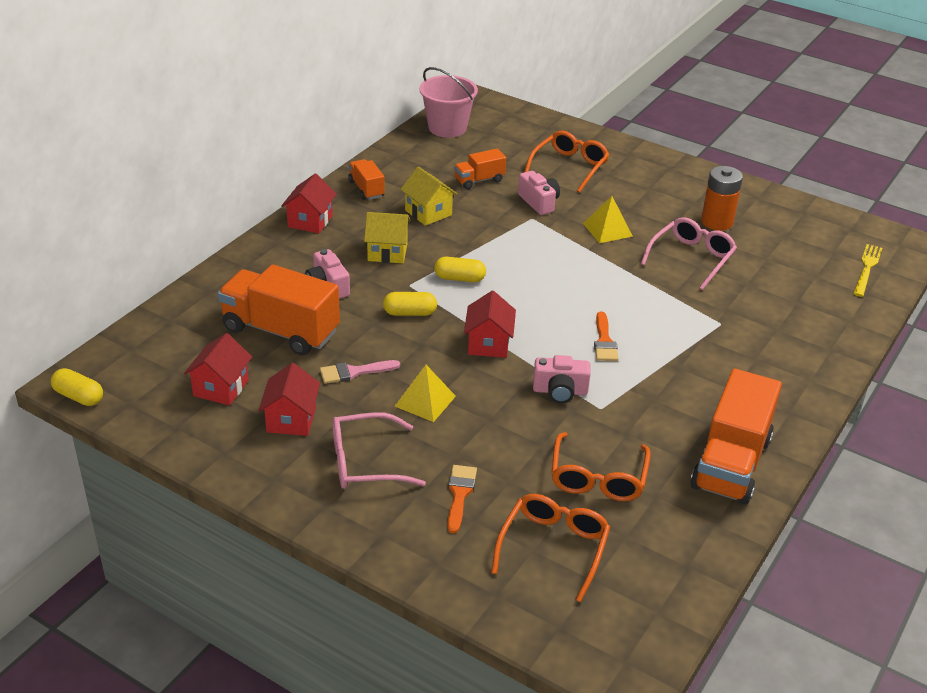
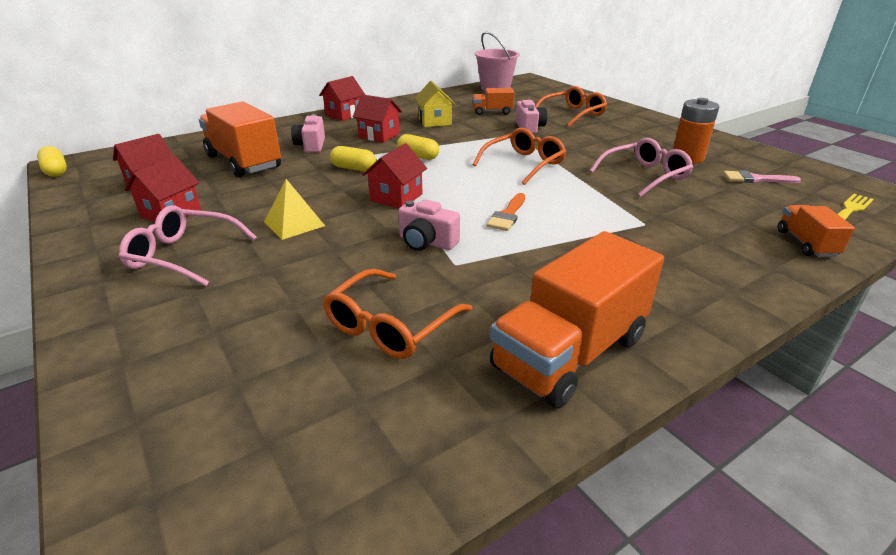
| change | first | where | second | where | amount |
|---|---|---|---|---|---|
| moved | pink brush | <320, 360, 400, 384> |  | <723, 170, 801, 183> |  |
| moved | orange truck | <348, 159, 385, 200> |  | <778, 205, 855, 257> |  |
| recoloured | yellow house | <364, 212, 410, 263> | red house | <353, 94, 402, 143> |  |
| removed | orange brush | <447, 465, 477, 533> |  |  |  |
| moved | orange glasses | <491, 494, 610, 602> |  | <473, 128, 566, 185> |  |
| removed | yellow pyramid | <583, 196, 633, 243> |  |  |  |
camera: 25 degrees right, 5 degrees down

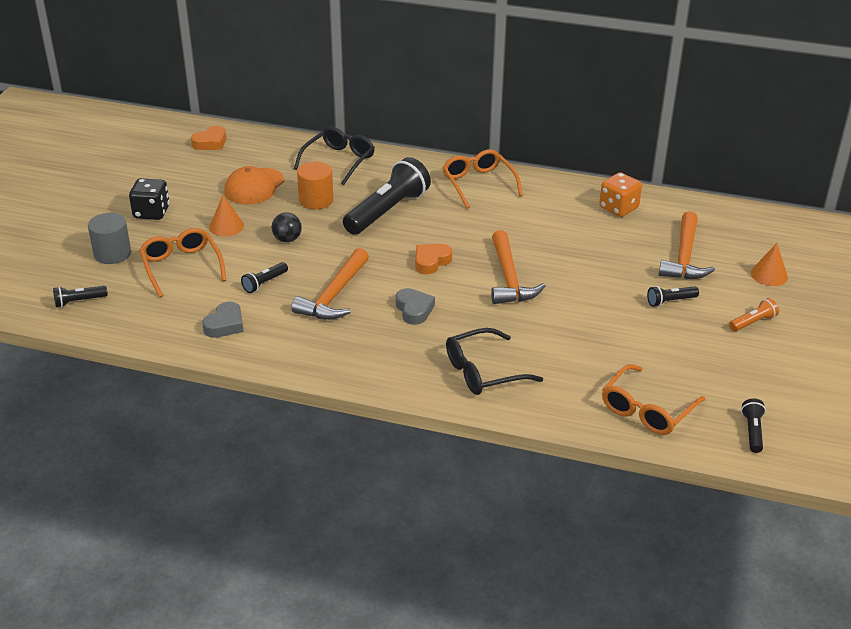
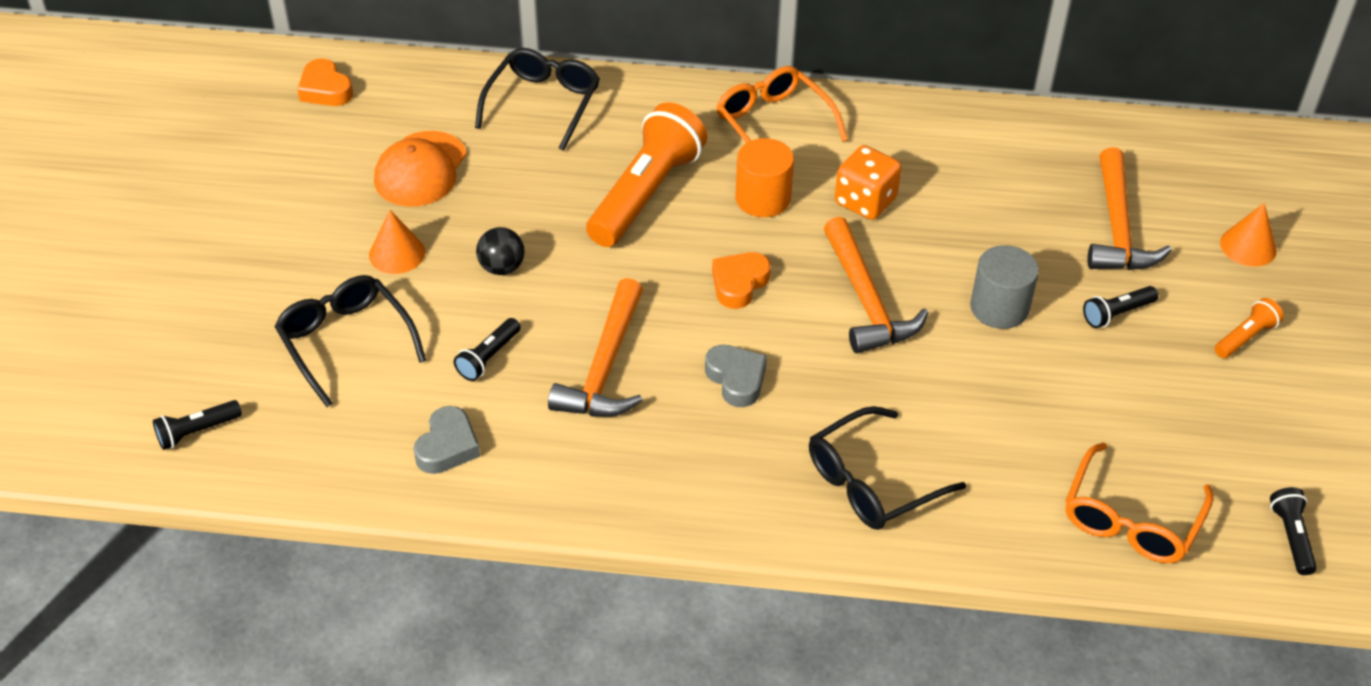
| change | first | where | second | where | amount |
|---|---|---|---|---|---|
| moved | grey cylinder | <88, 213, 131, 264> |  | <970, 245, 1039, 329> |  |
| removed | black dice | <129, 178, 170, 220> |  |  |  |
| recoloured | orange glasses | <139, 228, 226, 297> | black glasses | <274, 275, 426, 407> |  |
| turned | orange heart | <191, 126, 226, 150> |  | <297, 58, 353, 106> | 105 degrees clockwise |
| moved | orange cylinder | <297, 162, 333, 209> |  | <736, 138, 794, 217> |  |
| recoloured | black flashlight | <343, 157, 431, 235> | orange flashlight | <586, 102, 707, 247> |  |
| moved | orange dice | <599, 173, 642, 217> |  | <835, 145, 902, 220> |  |
camera: 10 degrees left, 10 degrees up

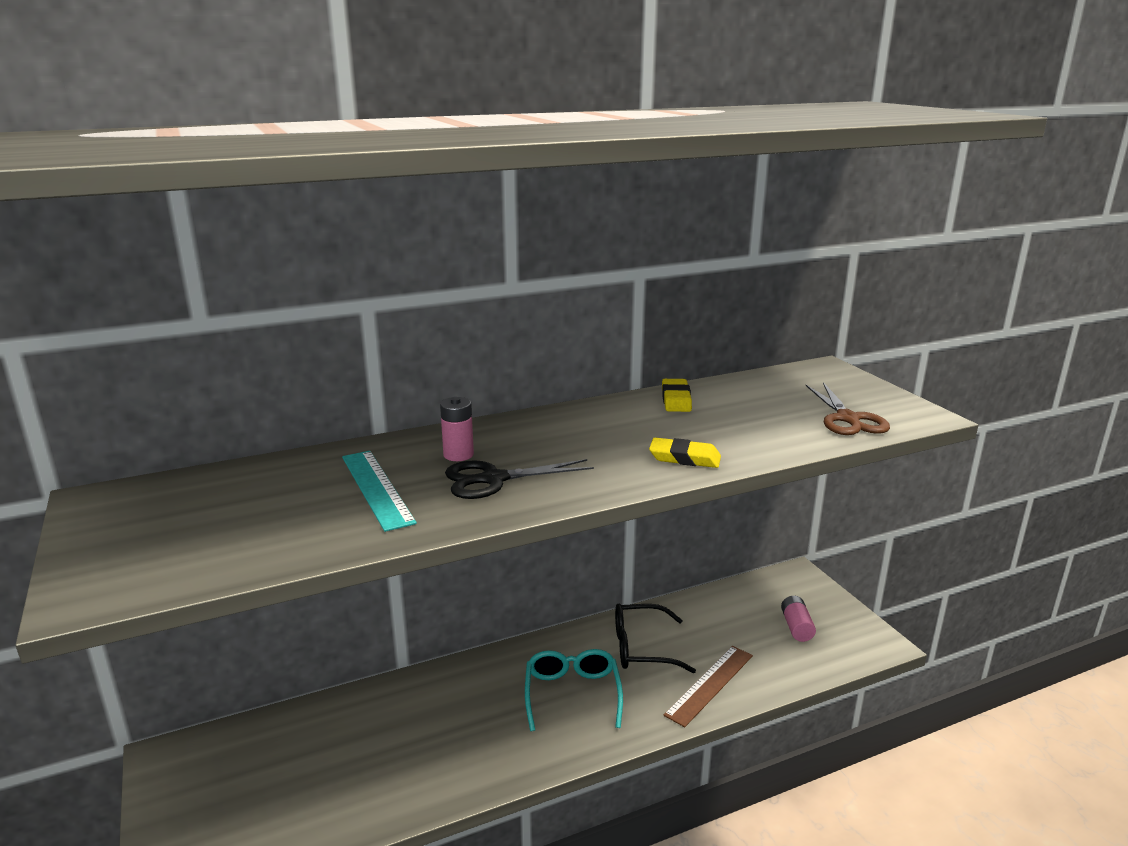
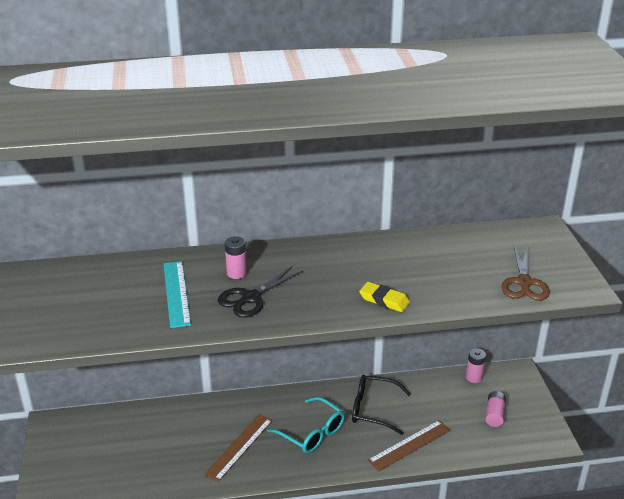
| change | first | where | second | where | amount |
|---|---|---|---|---|---|
| turned | black scissors | <445, 459, 594, 499> |  | <218, 266, 303, 318> | 45 degrees counterclockwise |
| turned | turquoise glasses | <525, 649, 623, 731> |  | <267, 397, 345, 454> | 120 degrees clockwise |
| removed | yellow eraser | <662, 379, 692, 412> |  |  |  |
| added |  |  | brown ruler | <204, 414, 273, 482> |  |
| added |  |  | pink battery | <466, 348, 486, 383> |  |
camera: 15 degrees right, 10 degrees up

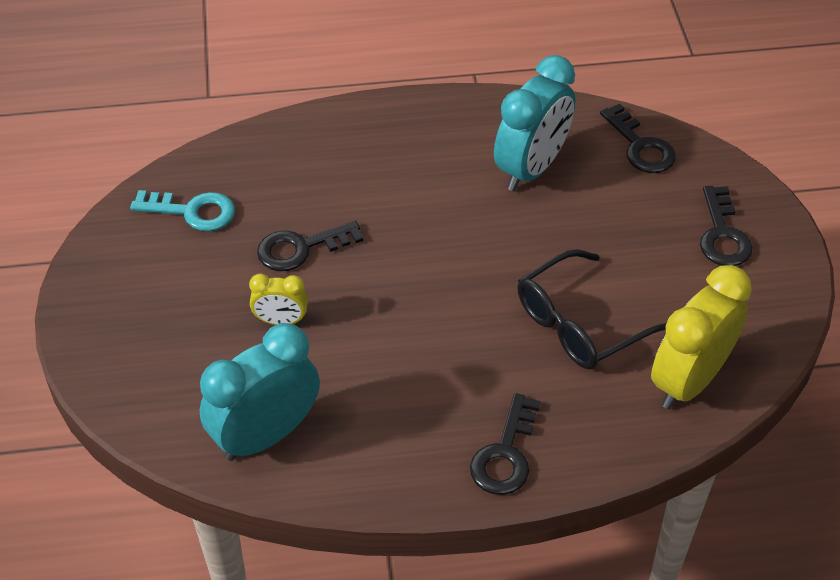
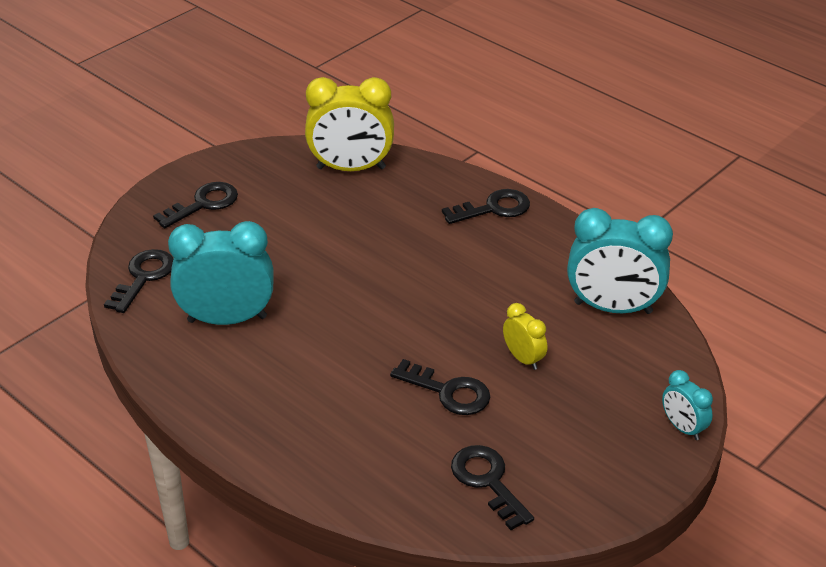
| change | first | where | second | where | amount |
|---|---|---|---|---|---|
| recoloured | turquoise key | <130, 190, 235, 231> | black key | <451, 445, 534, 530> |  |
| removed | black glasses | <517, 249, 667, 370> |  |  |  |
| added |  |  | turquoise clock | <662, 370, 713, 440> |  |
camera: 130 degrees left, 10 degrees down

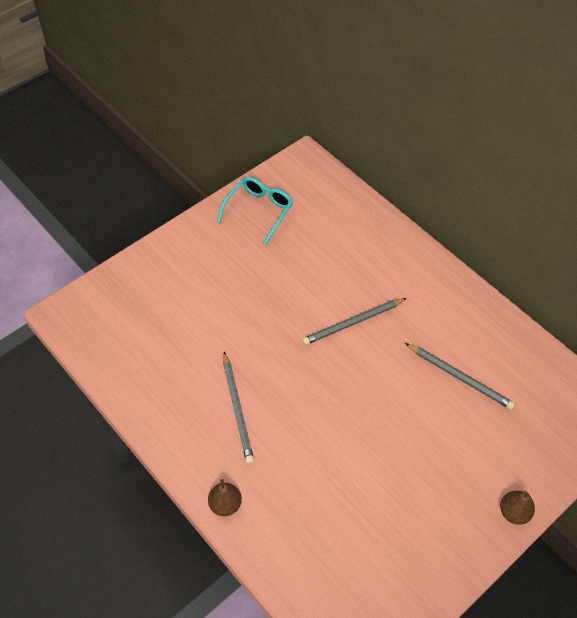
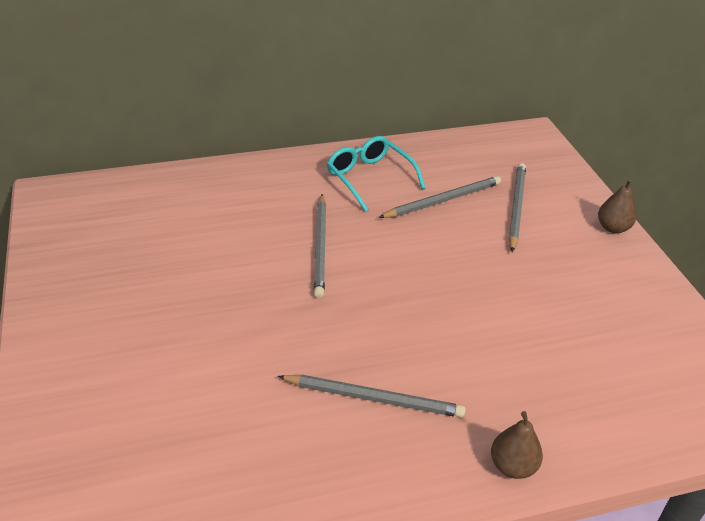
| change | first | where | second | where | amount |
|---|---|---|---|---|---|
| moved | turquoise glasses | <217, 177, 293, 245> |  | <327, 136, 425, 212> |  |
| added |  |  | grey pencil | <509, 163, 526, 252> |  |
camera: 65 degrees left, 15 degrees down

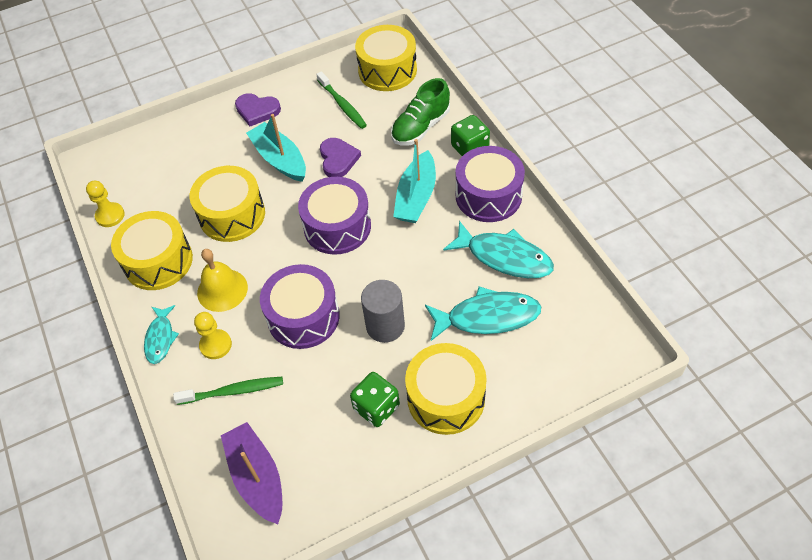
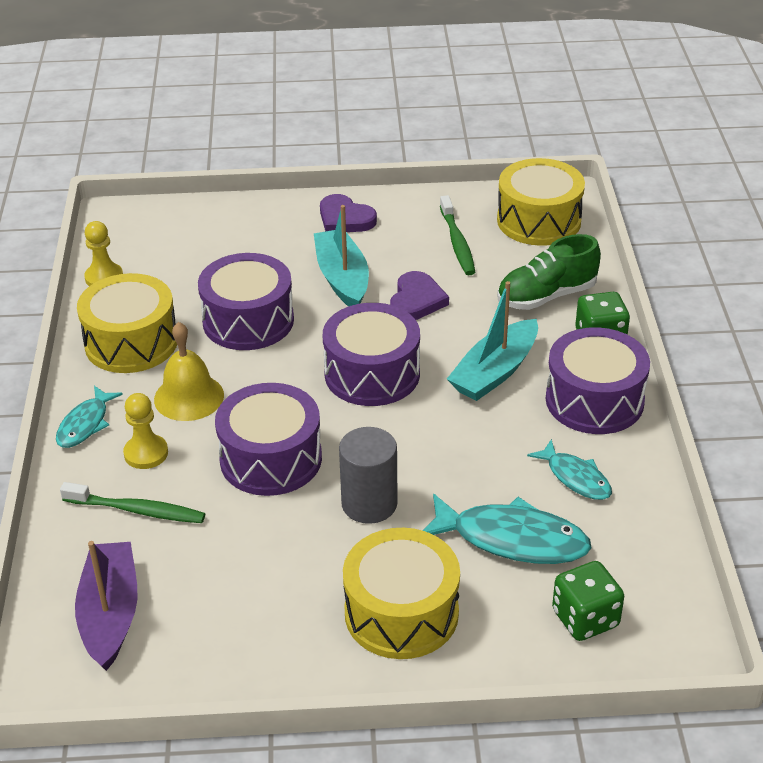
| change | first | where | second | where | amount |
|---|---|---|---|---|---|
| recoloured | yellow drum | <190, 166, 265, 242> | purple drum | <198, 253, 294, 350> |  |
| moved | green dice | <350, 372, 400, 427> |  | <552, 561, 624, 641> |  |
| resized | turquoise fish | <443, 221, 554, 278> |  | <527, 439, 612, 500> | x0.59 |
camera: 20 degrees right, 15 degrees down

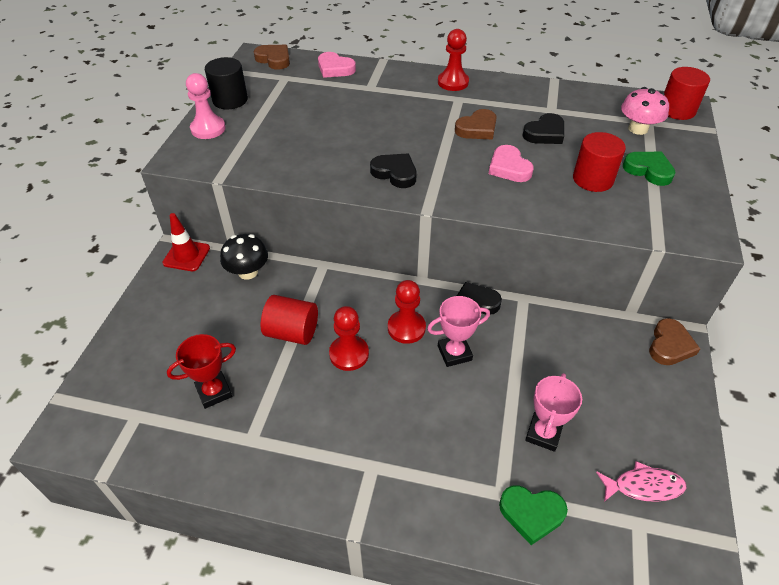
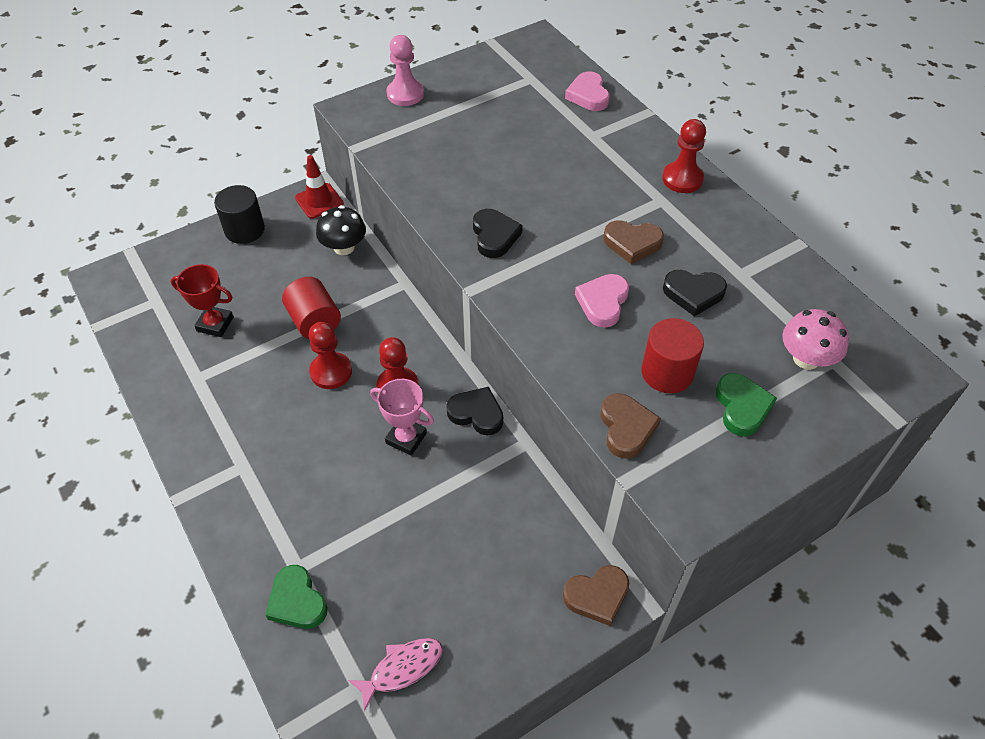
| change | first | where | second | where | amount |
|---|---|---|---|---|---|
| moved | black cylinder | <205, 57, 248, 109> |  | <214, 185, 265, 244> |  |
| moved | brown heart | <254, 45, 290, 70> |  | <600, 393, 661, 459> |  |
| removed | pink trophy | <525, 373, 582, 452> |  |  |  |
| turned | pink fish | <596, 461, 686, 502> |  | <348, 638, 443, 712> | 75 degrees counterclockwise |
| removed | red cylinder | <664, 67, 710, 120> |  |  |  |
camera: 45 degrees right, 5 degrees up

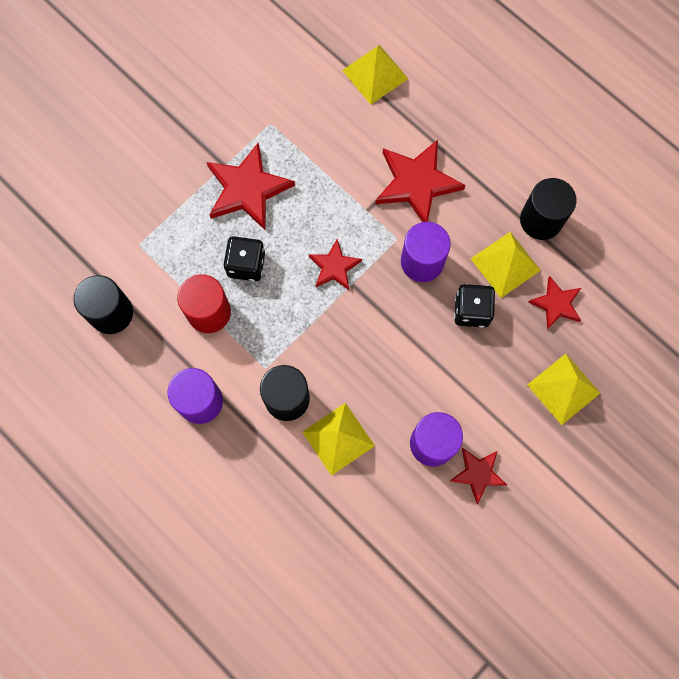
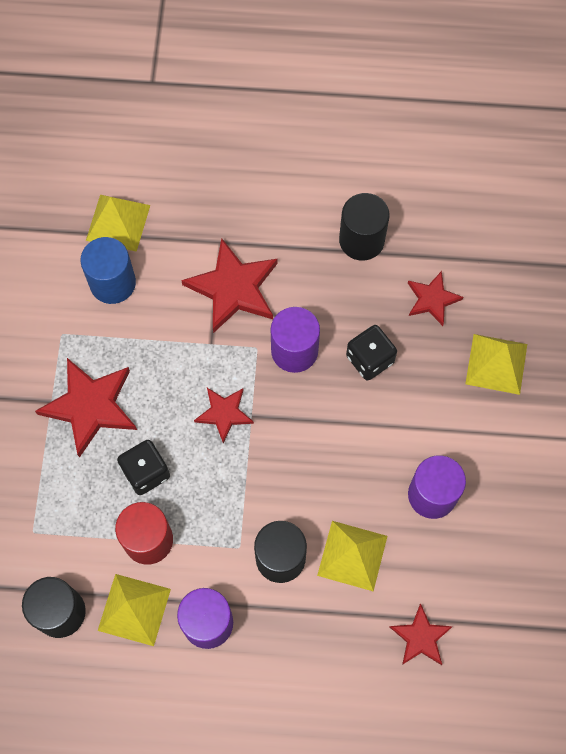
| change | first | where | second | where | amount |
|---|---|---|---|---|---|
| moved | red star | <450, 448, 507, 504> |  | <390, 603, 453, 665> |  |
| moved | yellow pyramid | <471, 232, 541, 298> |  | <98, 574, 171, 646> |  |
| added |  |  | blue cylinder | <80, 237, 136, 304> |  |
camera: 40 degrees left, 5 degrees down

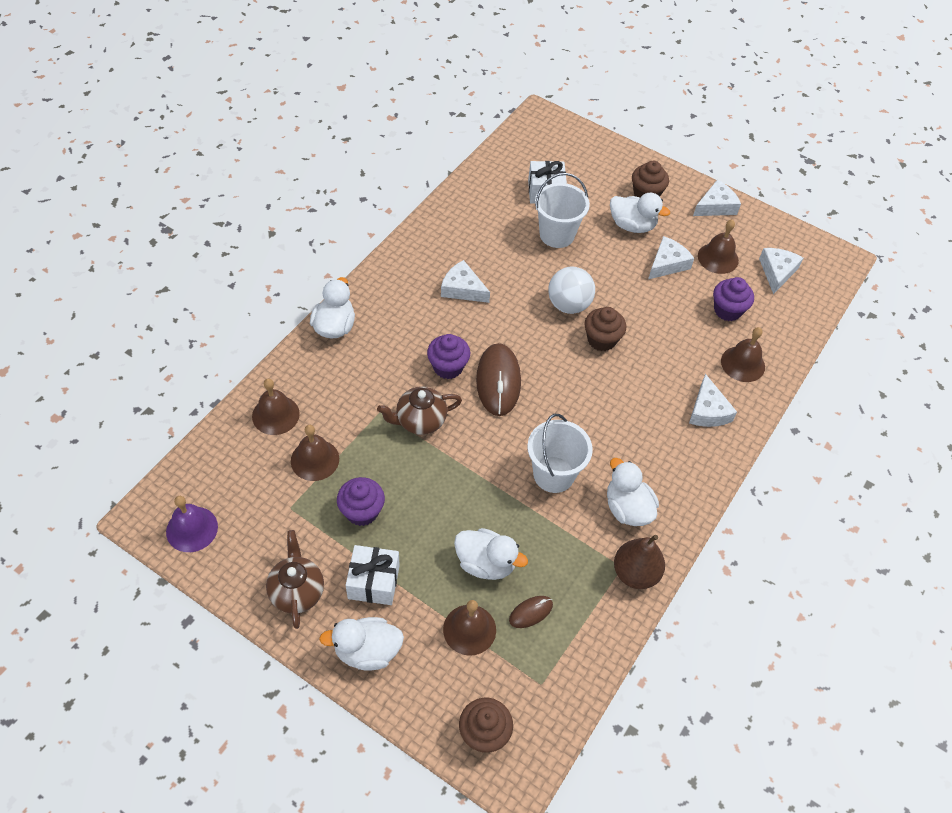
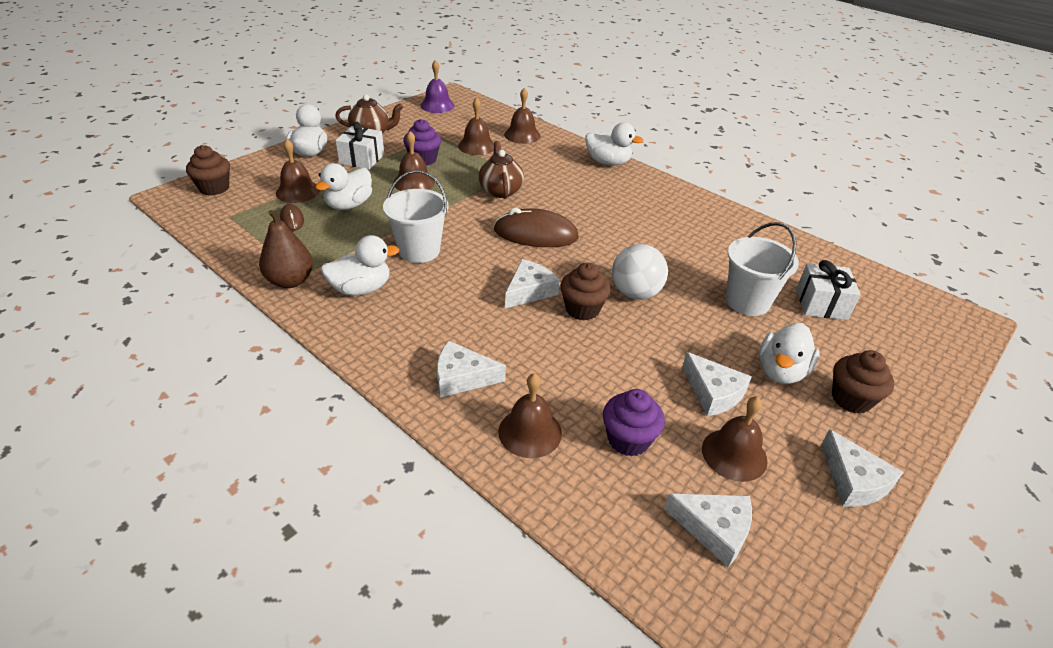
| change | first | where | second | where | amount |
|---|---|---|---|---|---|
| removed | purple cupcake | <427, 334, 470, 379> |  |  |  |
| moved | white cheese | <441, 260, 490, 303> |  | <505, 259, 560, 309> |  |
| added |  |  | brown bell | <393, 131, 435, 191> |  |
camera: 100 degrees right, 15 degrees down

